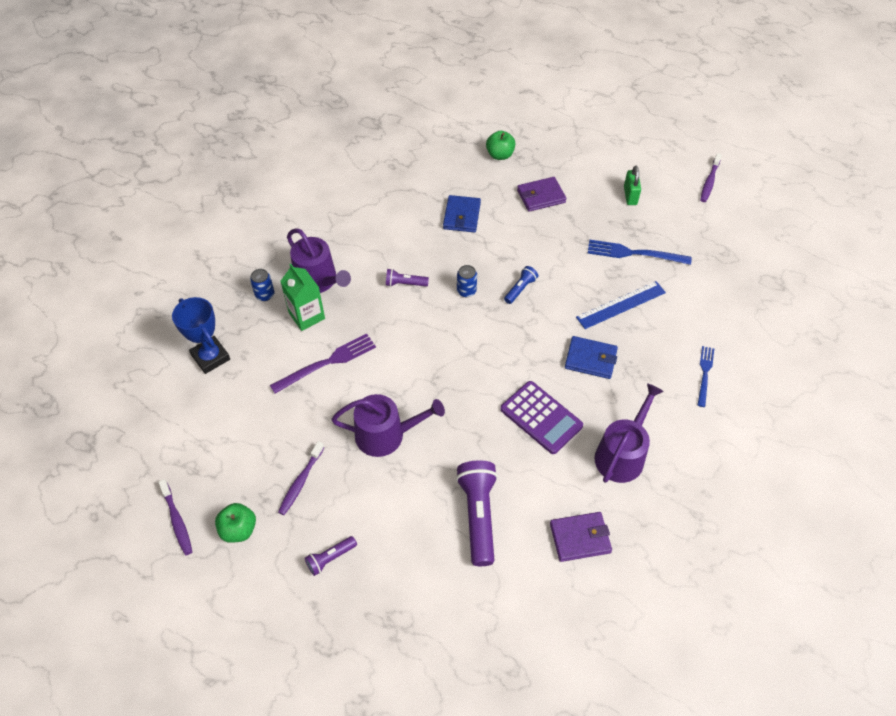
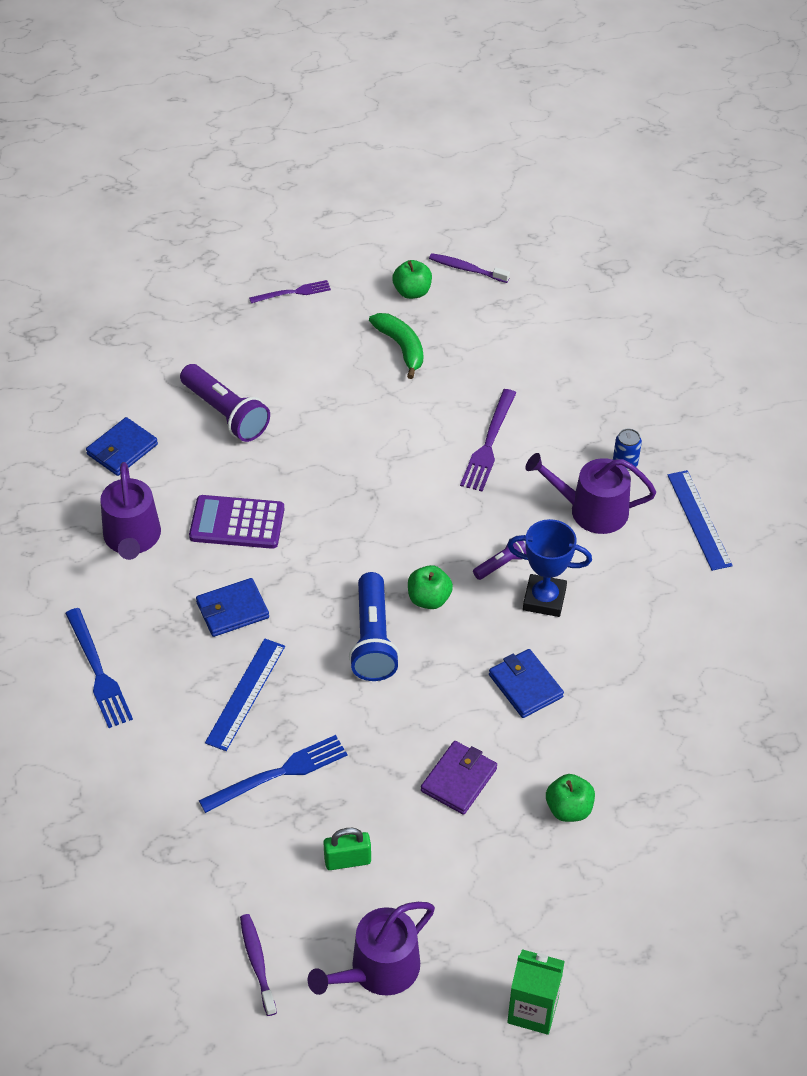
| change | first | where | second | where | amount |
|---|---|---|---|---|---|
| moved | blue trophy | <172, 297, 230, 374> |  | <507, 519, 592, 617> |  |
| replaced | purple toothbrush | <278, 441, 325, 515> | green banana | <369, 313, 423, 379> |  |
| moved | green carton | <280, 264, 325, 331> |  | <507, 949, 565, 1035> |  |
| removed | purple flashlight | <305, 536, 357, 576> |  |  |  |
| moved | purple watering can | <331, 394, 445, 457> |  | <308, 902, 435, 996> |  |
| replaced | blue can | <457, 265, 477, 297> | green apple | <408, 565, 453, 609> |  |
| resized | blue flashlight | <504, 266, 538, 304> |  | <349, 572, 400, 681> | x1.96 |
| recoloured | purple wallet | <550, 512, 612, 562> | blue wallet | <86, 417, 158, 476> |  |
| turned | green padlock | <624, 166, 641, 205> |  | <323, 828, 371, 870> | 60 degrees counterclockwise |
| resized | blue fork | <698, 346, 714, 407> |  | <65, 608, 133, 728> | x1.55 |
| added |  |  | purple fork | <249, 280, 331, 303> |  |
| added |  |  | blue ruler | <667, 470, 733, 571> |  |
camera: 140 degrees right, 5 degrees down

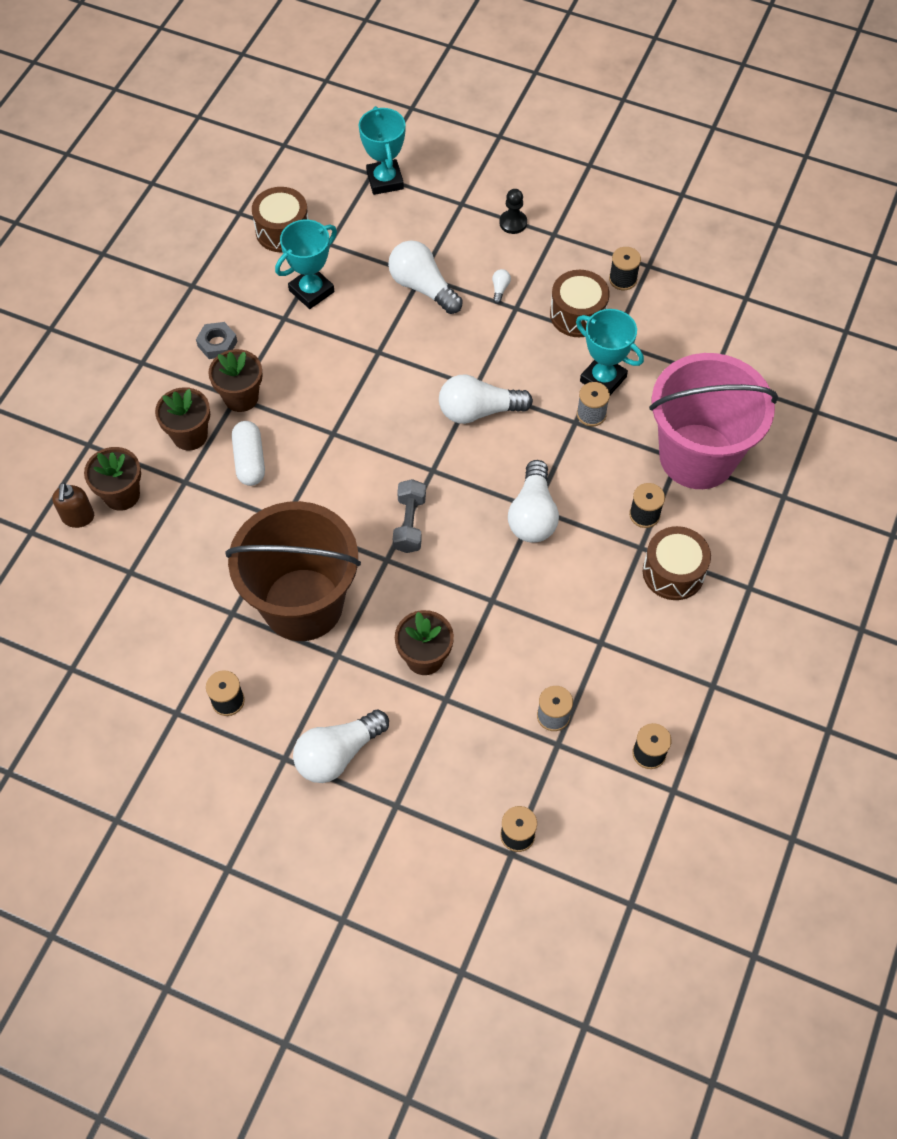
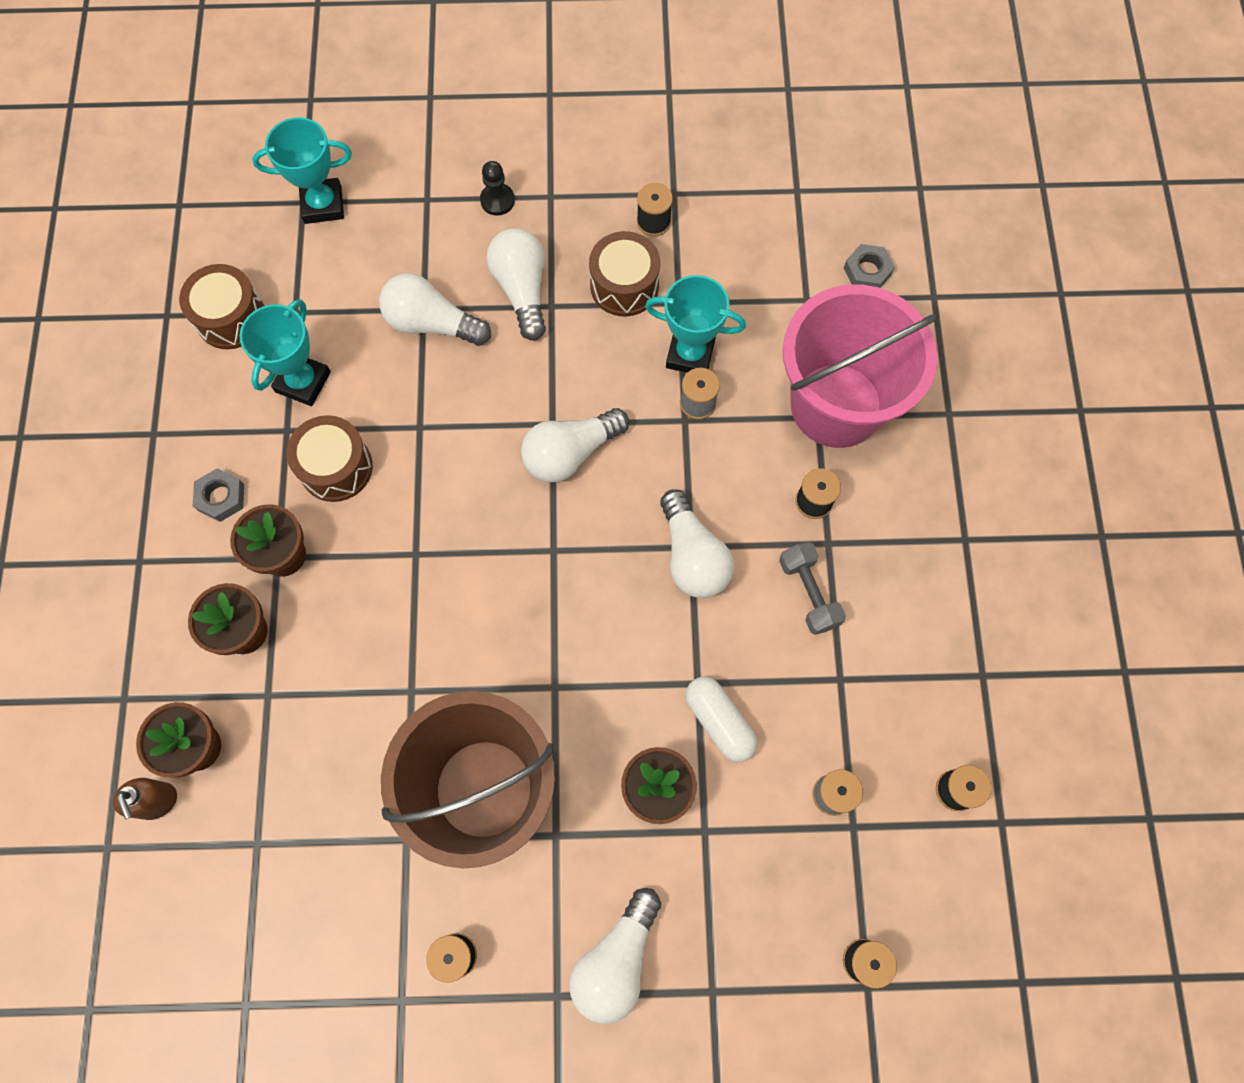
| change | first | where | second | where | amount |
|---|---|---|---|---|---|
| moved | white capsule | <232, 421, 265, 486> |  | <685, 677, 757, 762> |  |
| turned | turquoise trophy | <359, 106, 406, 195> |  | <252, 117, 352, 224> | 60 degrees counterclockwise |
| moved | grey dumbbell | <393, 479, 426, 553> |  | <779, 542, 846, 635> |  |
| resized | white light bulb | <492, 269, 511, 304> |  | <486, 228, 546, 341> | x2.48 |
| moved | brown drum | <643, 526, 711, 600> |  | <286, 415, 373, 502> |  |
| added |  |  | grey nut | <844, 244, 895, 288> |  |
camera: 25 degrees left, 10 degrees up

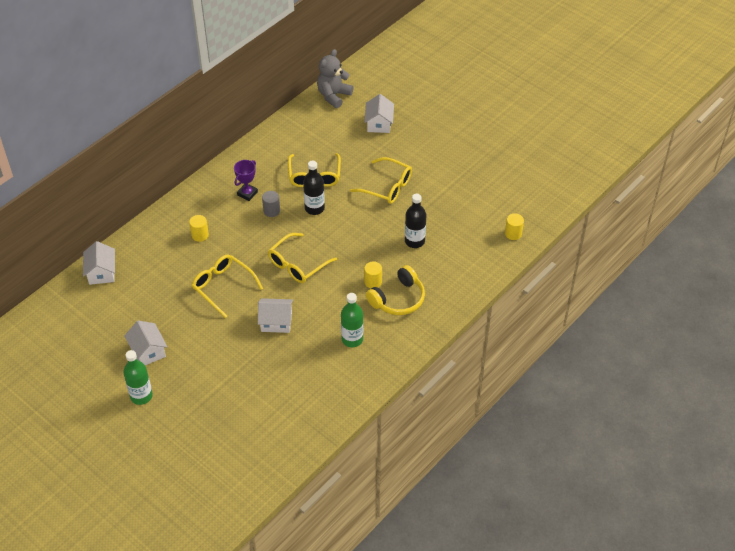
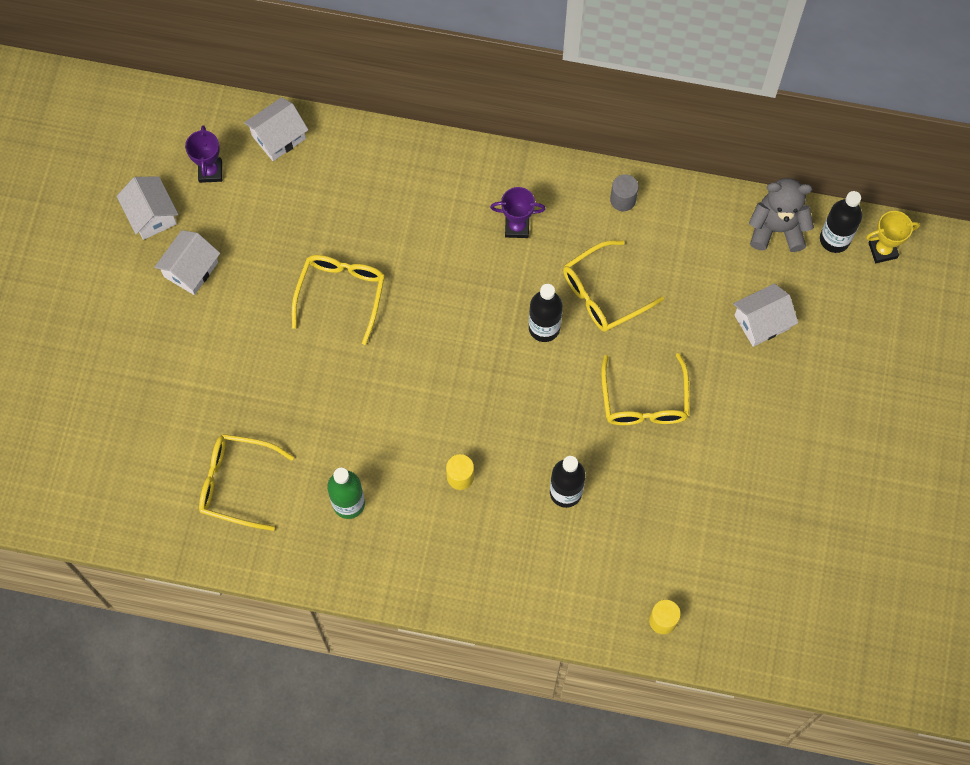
| change | first | where | second | where | amount |
|---|---|---|---|---|---|
| removed | green bottle | <123, 350, 153, 405> |  |  |  |
| removed | yellow cylinder | <189, 215, 209, 242> |  |  |  |
| moved | white house | <258, 298, 293, 333> |  | <117, 176, 178, 240> |  |
| moved | grey cylinder | <262, 191, 280, 217> |  | <610, 174, 639, 211> |  |
| moved | yellow glasses | <268, 233, 337, 283> |  | <199, 434, 294, 531> |  |
| removed | yellow headphones | <366, 265, 425, 315> |  |  |  |
| added |  |  | purple trophy | <185, 125, 222, 183> |  |
| added |  |  | black bottle | <820, 191, 862, 253> |  |
| added |  |  | yellow trophy | <866, 211, 920, 263> |  |
camera: 60 degrees right, 20 degrees up

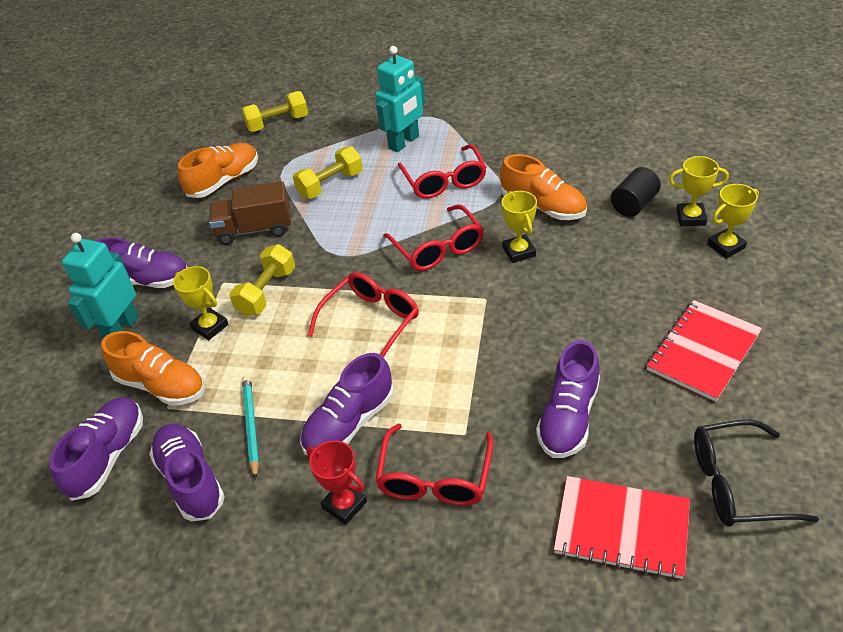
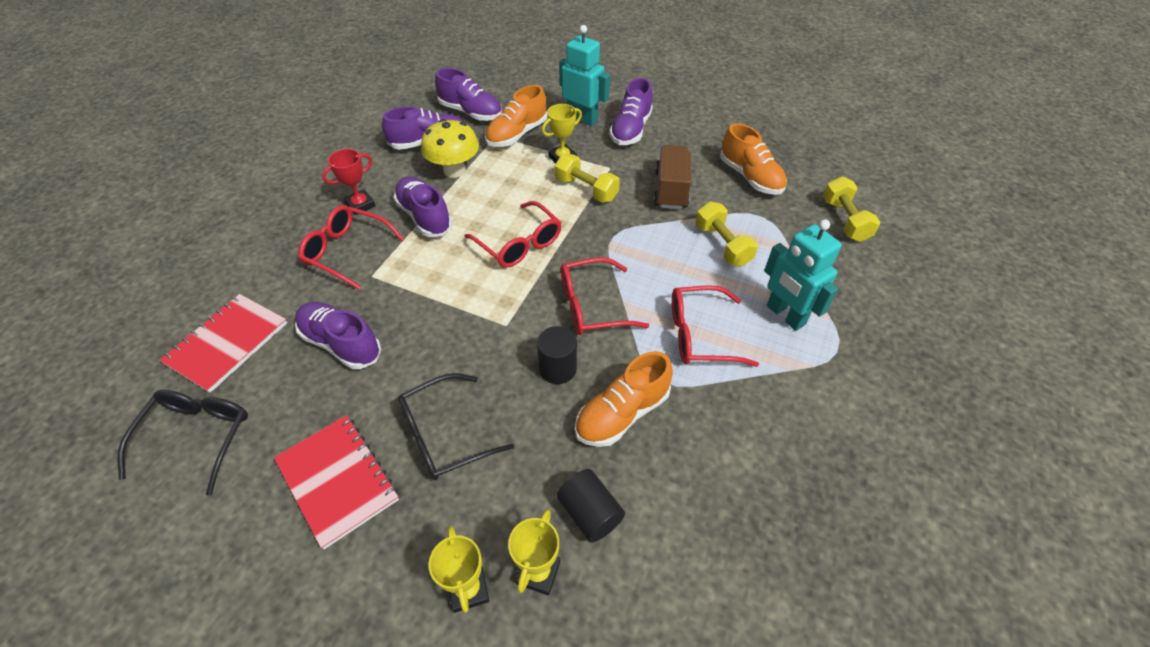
| change | first | where | second | where | amount |
|---|---|---|---|---|---|
| replaced | turquoise pencil | <242, 375, 259, 480> | yellow mushroom | <421, 119, 479, 178> |  |
| replaced | yellow trophy | <502, 191, 537, 263> | black cylinder | <537, 326, 577, 384> |  |
| added |  |  | black glasses | <398, 373, 514, 480> |  |
camera: 100 degrees right, 5 degrees up

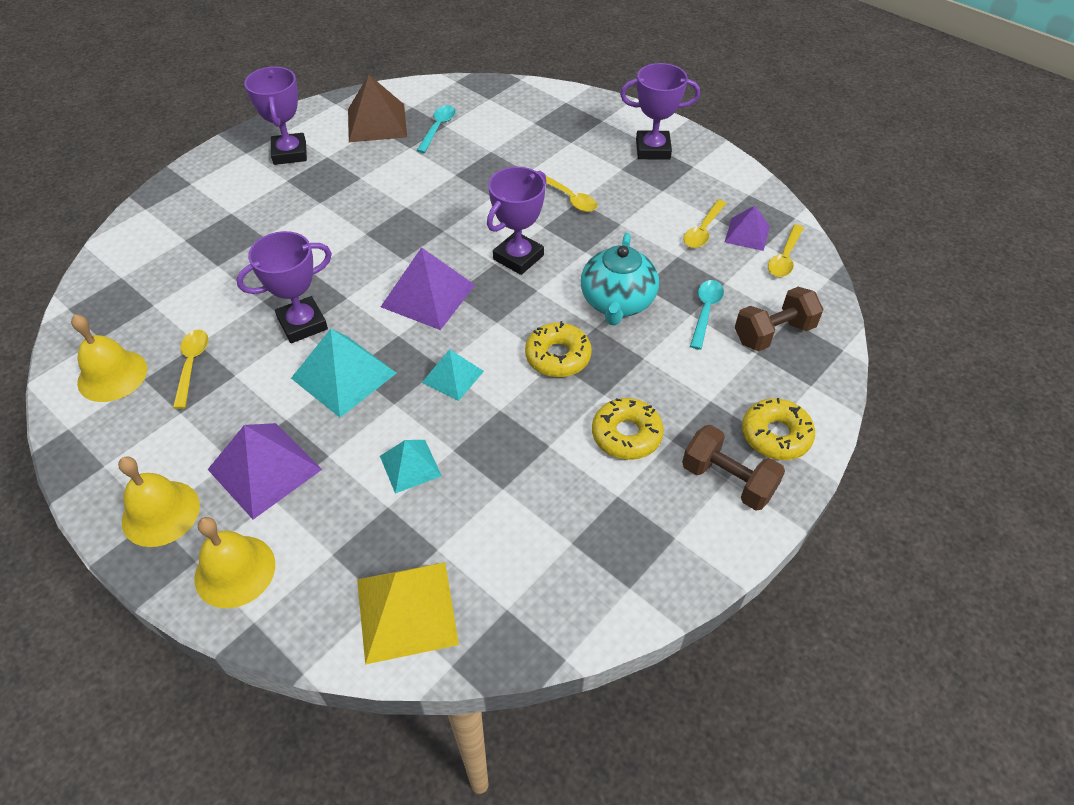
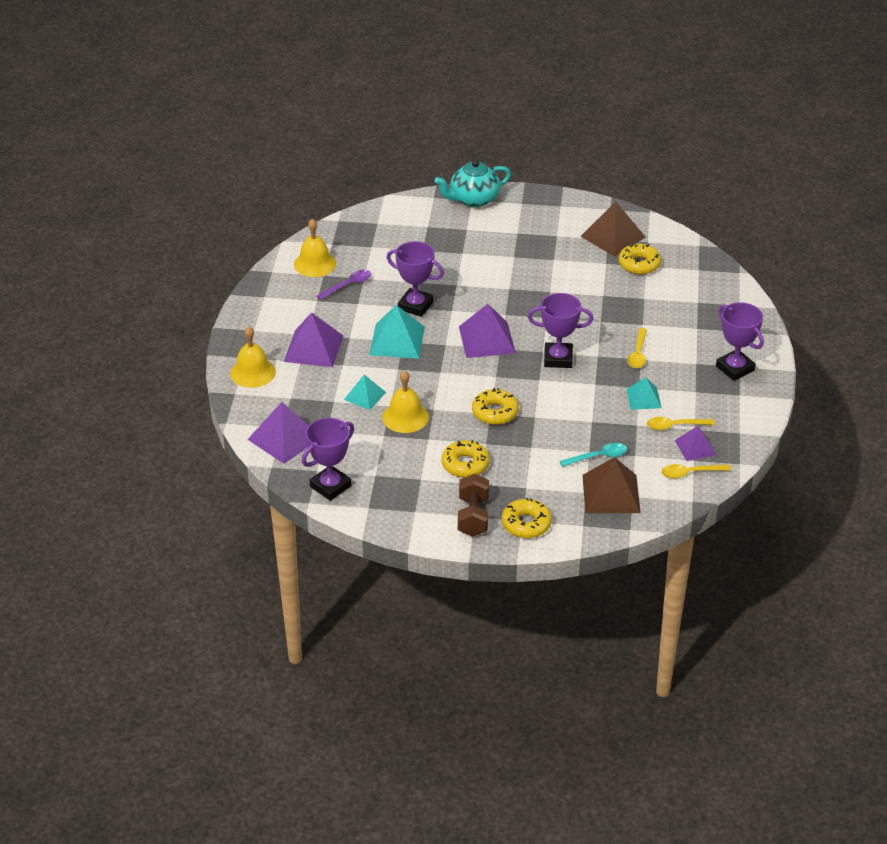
| change | first | where | second | where | amount |
|---|---|---|---|---|---|
| moved | yellow bell | <118, 456, 200, 547> |  | <382, 370, 429, 433> |  |
| recoloured | yellow spoon | <173, 330, 208, 409> | purple spoon | <317, 270, 371, 300> |  |
| moved | purple trophy | <244, 67, 307, 165> |  | <302, 418, 354, 501> |  |
| recoloured | yellow pyramid | <357, 562, 459, 665> | purple pyramid | <247, 402, 309, 464> |  |
| replaced | turquoise spoon | <416, 105, 456, 153> | yellow donut | <619, 243, 661, 275> |  |
| moved | turquoise pyramid | <422, 349, 484, 401> |  | <627, 377, 661, 410> |  |
| moved | turquoise teapot | <581, 233, 659, 325> |  | <435, 160, 511, 207> |  |
| replaced | brown dumbbell | <735, 287, 824, 351> | brown pyramid | <582, 457, 641, 513> |  |
camera: 55 degrees right, 10 degrees down

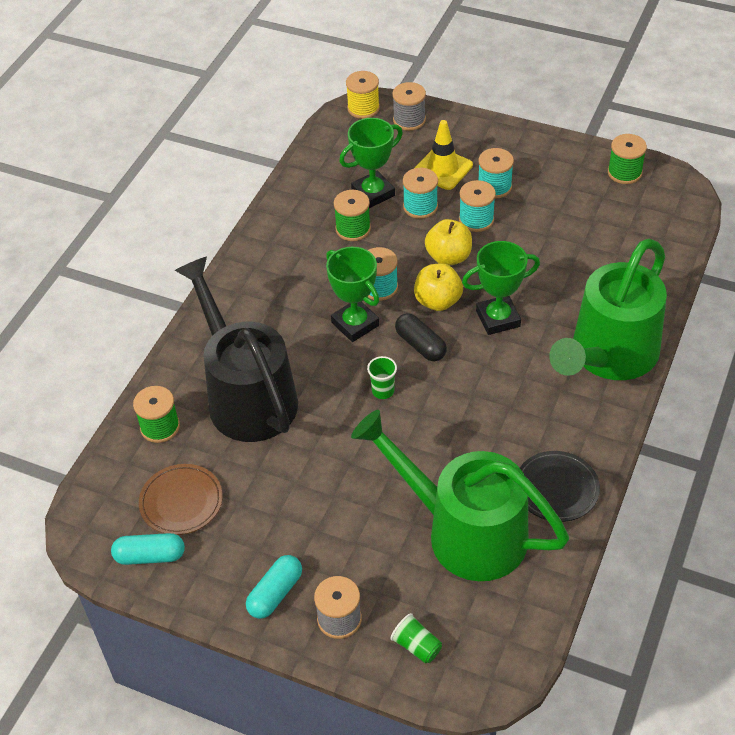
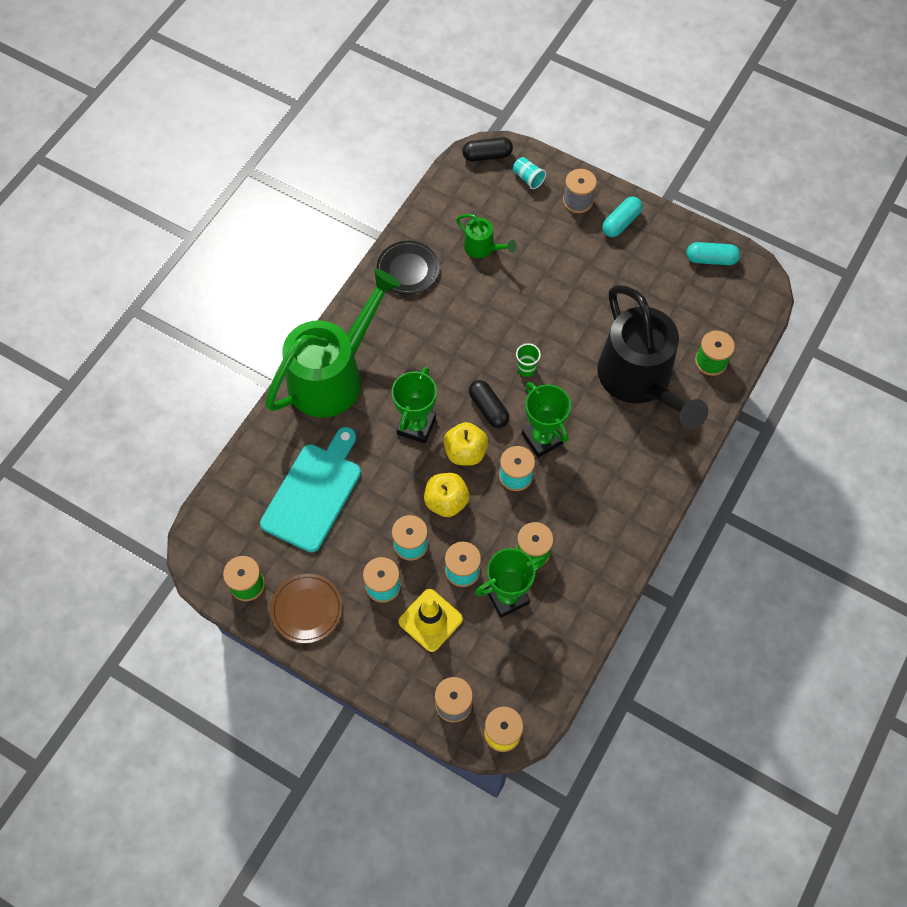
| change | first | where | second | where | amount |
|---|---|---|---|---|---|
| moved | brown plate | <139, 464, 223, 535> |  | <270, 574, 342, 643> |  |
| resized | green watering can | <351, 410, 569, 581> |  | <456, 214, 517, 258> | x0.43 |
| recoloured | green cup | <390, 613, 442, 664> | turquoise cup | <513, 157, 546, 189> |  |
| turned | green trophy | <462, 241, 540, 335> |  | <392, 367, 437, 444> | 60 degrees counterclockwise |
| added |  |  | turquoise cutting board | <260, 427, 361, 552> |  |
| added |  |  | black capsule | <462, 137, 513, 161> |  |
camera: 175 degrees left, 15 degrees up

